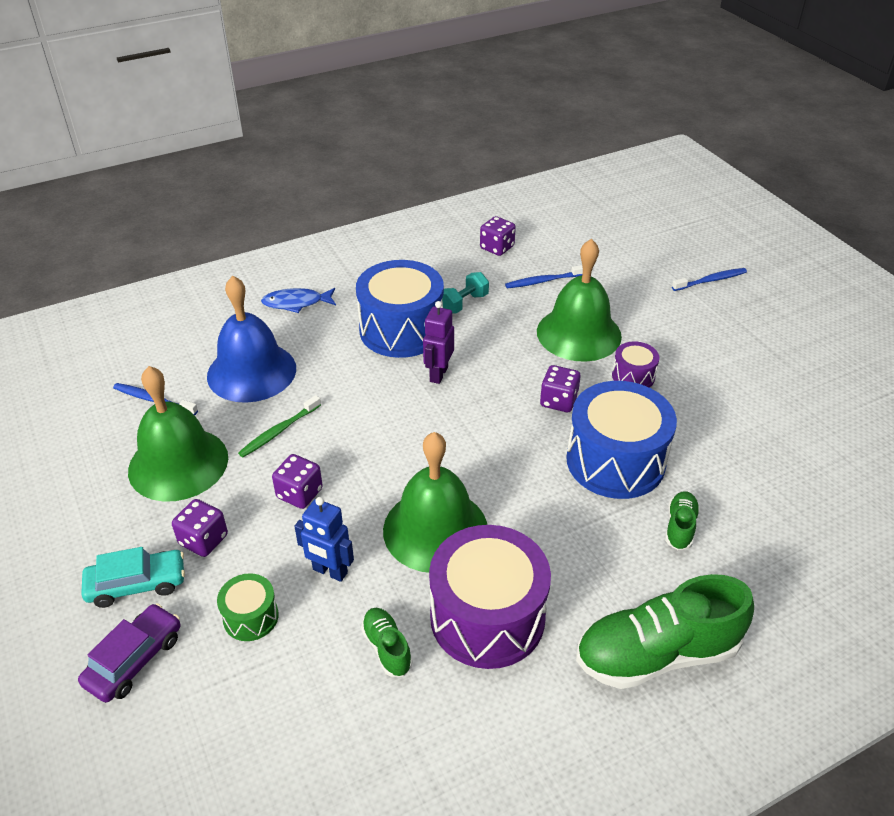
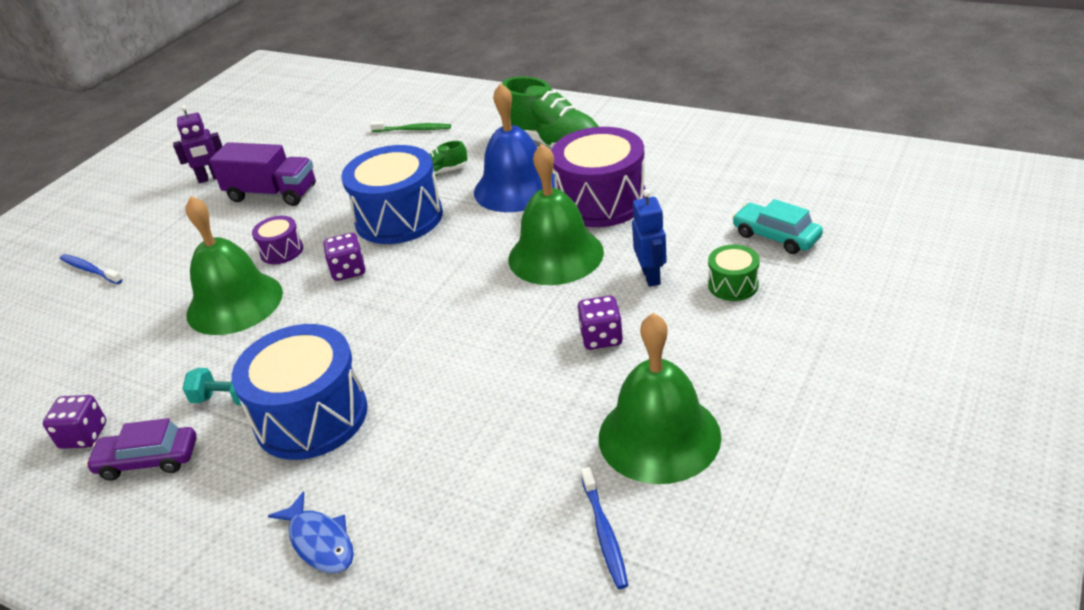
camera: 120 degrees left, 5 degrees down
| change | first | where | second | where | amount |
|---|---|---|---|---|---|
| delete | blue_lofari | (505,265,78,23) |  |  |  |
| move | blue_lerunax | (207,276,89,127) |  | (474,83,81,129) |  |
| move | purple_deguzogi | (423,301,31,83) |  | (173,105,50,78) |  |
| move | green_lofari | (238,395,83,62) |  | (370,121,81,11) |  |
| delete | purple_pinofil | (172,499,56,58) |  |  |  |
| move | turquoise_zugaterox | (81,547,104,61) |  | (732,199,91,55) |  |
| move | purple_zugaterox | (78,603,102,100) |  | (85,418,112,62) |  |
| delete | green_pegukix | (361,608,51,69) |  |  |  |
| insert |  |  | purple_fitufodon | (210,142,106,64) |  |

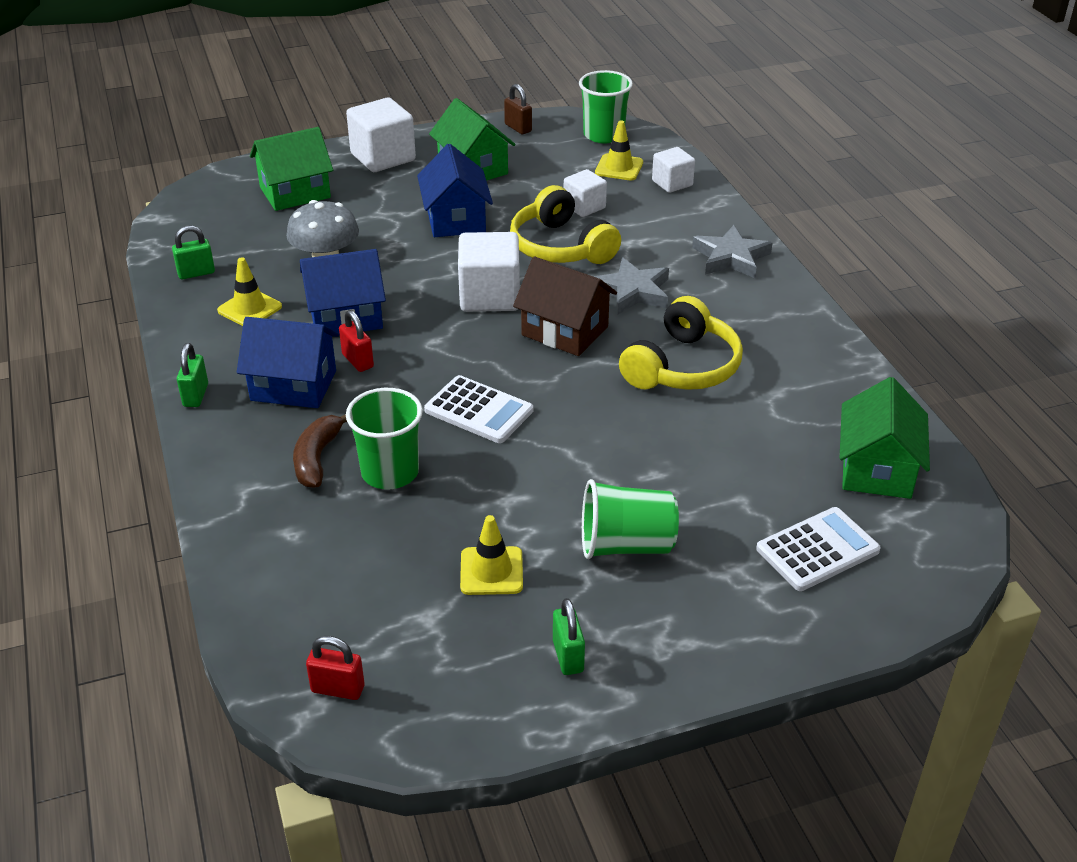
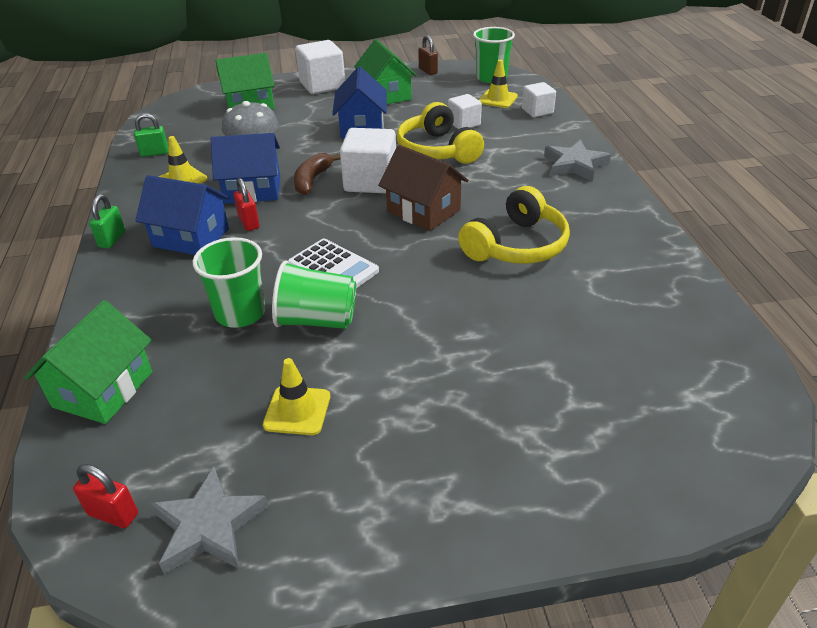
camera: 10 degrees right, 0 degrees up
| change | first | where | second | where | amount |
|---|---|---|---|---|---|
| move | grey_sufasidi | (594,257,75,57) |  | (151,467,117,107) |  |
| move | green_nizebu | (840,377,90,122) |  | (24,300,128,124) |  |
| move | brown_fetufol | (293,414,54,74) |  | (294,153,46,42) |  |
| move | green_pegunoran | (582,479,97,80) |  | (272,261,84,68) |  |
| delete | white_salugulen | (756,507,125,84) |  |  |  |
| delete | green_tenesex | (553,598,32,77) |  |  |  |

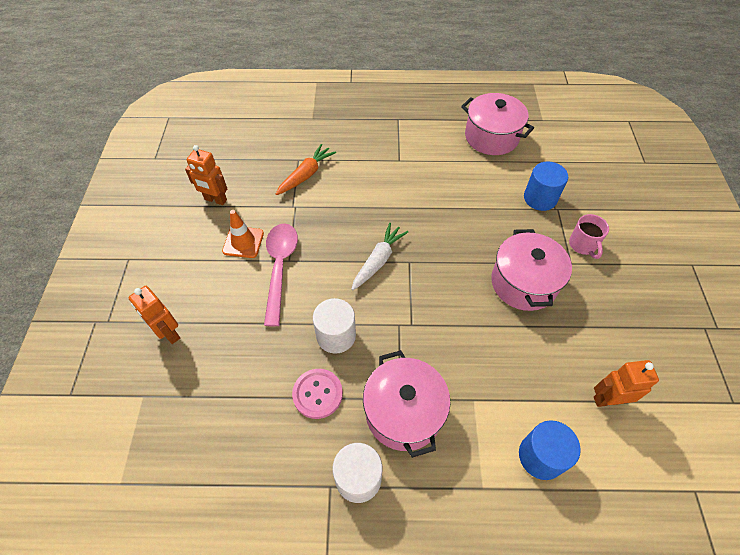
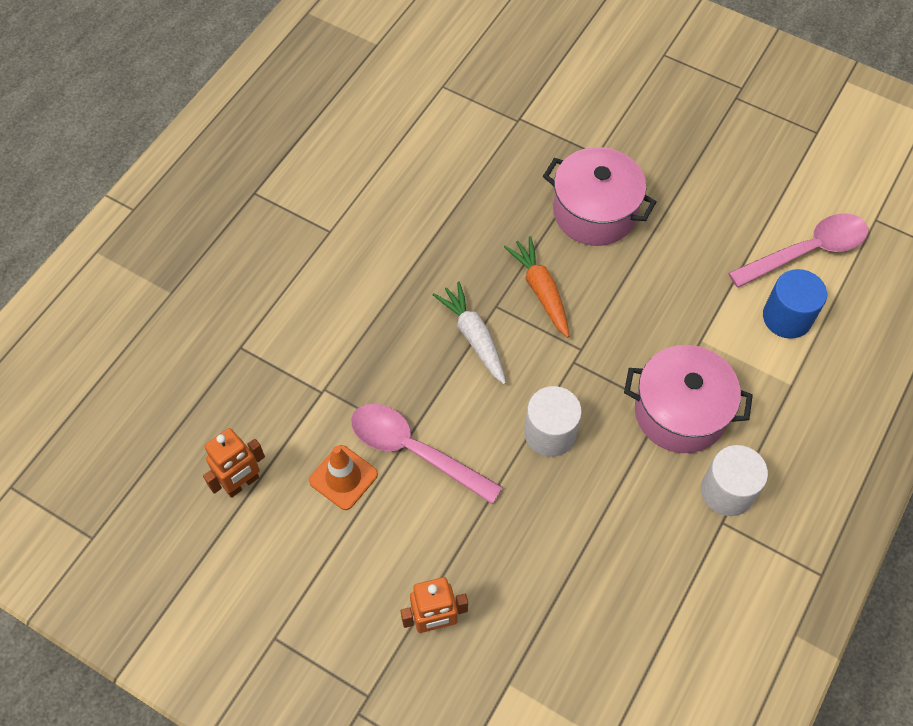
camera: 60 degrees left, 5 degrees up
| change | first | where | second | where | amount |
|---|---|---|---|---|---|
| delete | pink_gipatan | (461,93,73,62) |  |  |  |
| move | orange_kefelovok | (276,144,60,51) |  | (504,236,65,102) |  |
| delete | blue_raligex | (524,161,44,50) |  |  |  |
| delete | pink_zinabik | (569,214,40,45) |  |  |  |
| delete | orange_deguzogi | (594,360,65,47) |  |  |  |
| delete | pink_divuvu | (292,369,51,50) |  |  |  |
| insert |  |  | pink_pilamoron | (728,213,140,75) |  |

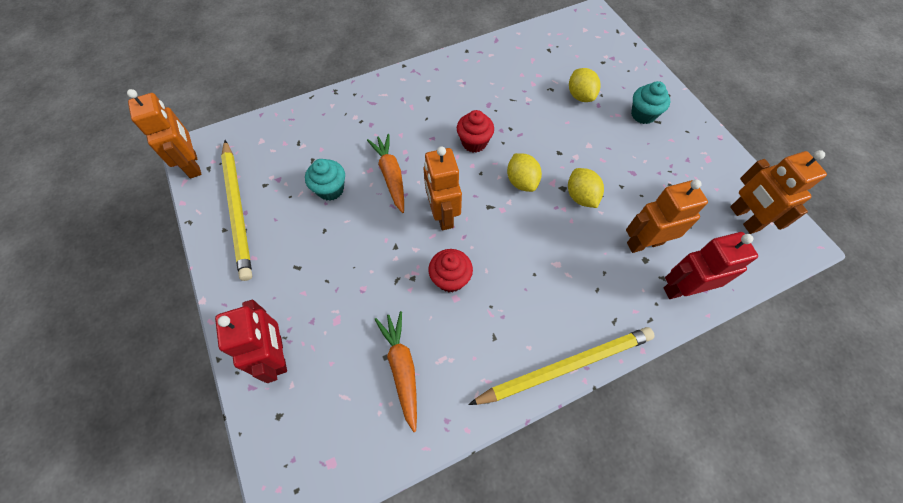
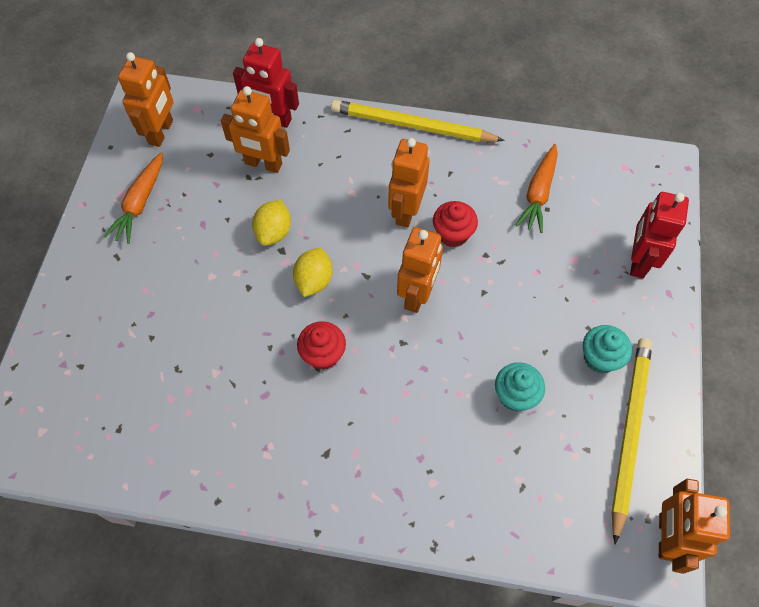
camera: 145 degrees left, 0 degrees up
| change | first | where | second | where | amount |
|---|---|---|---|---|---|
| delete | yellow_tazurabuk | (569,68,32,34) |  |  |  |
| move | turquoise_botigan | (631,81,39,43) |  | (583,325,49,49) |  |
| move | orange_kefelovok | (367,134,37,79) |  | (104,152,59,92) |  |
| insert |  |  | orange_deguzogi | (388,138,42,90) |  |

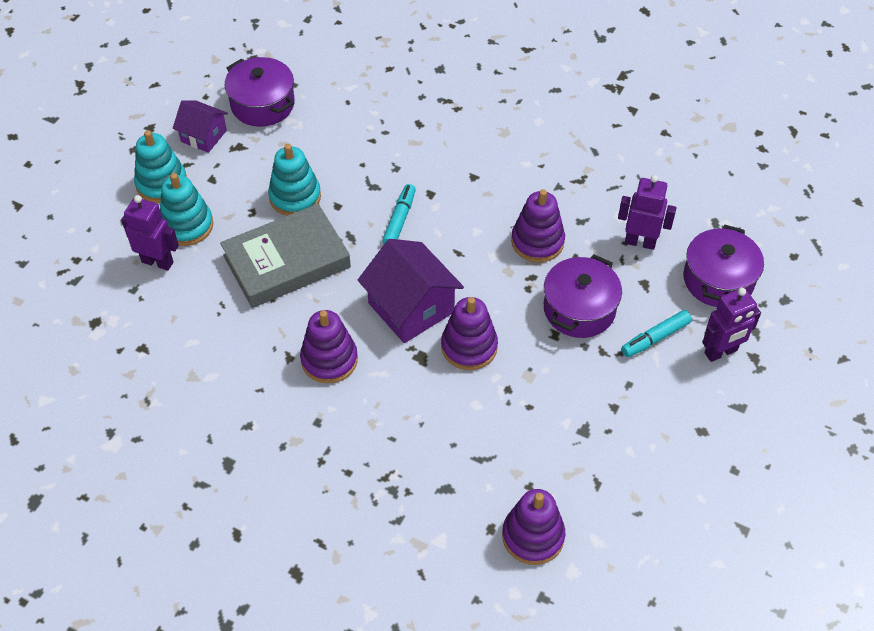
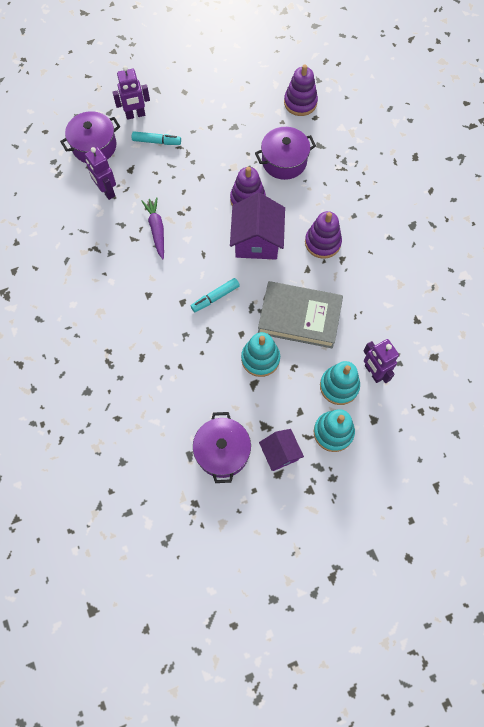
camera: 140 degrees left, 15 degrees up
| change | first | where | second | where | amount |
|---|---|---|---|---|---|
| replace | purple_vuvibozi | (511,189,54,74) | purple_kefelovok | (141,197,23,62) |  |
| move | purple_gipatan | (544,254,78,84) |  | (255,127,61,53) |  |
| rotate | purple_deguzogi | (702,288,59,74) |  | (113,66,37,54) | 150 degrees clockwise |

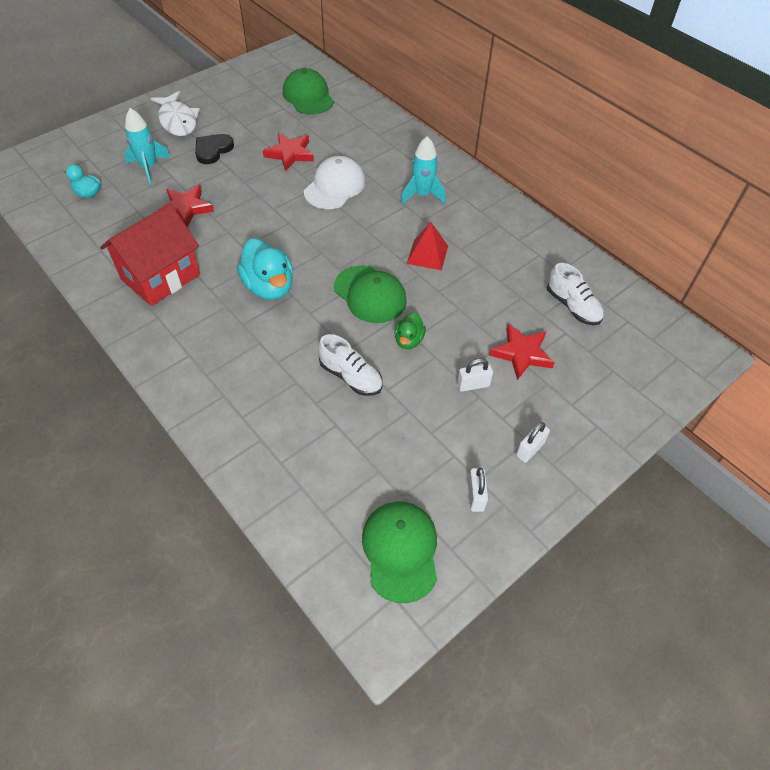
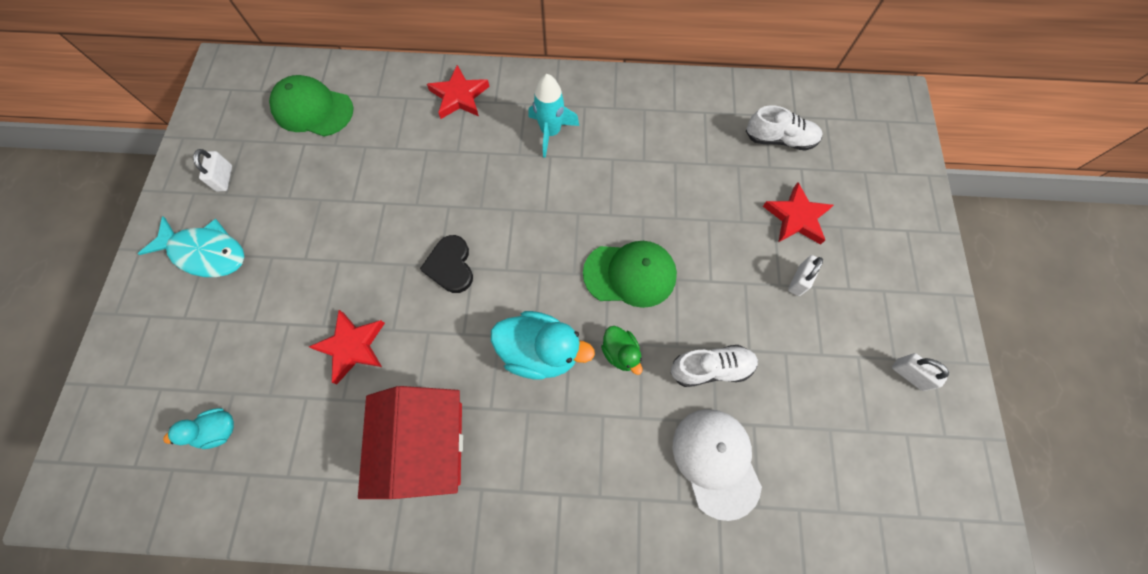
camera: 45 degrees left, 15 degrees up
| change | first | where | second | where | amount |
|---|---|---|---|---|---|
| recolor | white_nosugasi | (150,91,50,45) | turquoise_nosugasi | (138,217,106,60) |  |
| delete | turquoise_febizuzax | (124,108,47,76) |  |  |  |
| move | red_sufasidi | (263,133,51,38) |  | (427,65,63,54) |  |
| move | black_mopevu | (195,134,39,30) |  | (420,235,53,58) |  |
| move | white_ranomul | (304,156,61,53) |  | (673,409,89,112) |  |
| delete | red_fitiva | (407,222,41,48) |  |  |  |
| move | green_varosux | (394,312,32,37) |  | (601,326,42,49) |  |
| move | white_tenesex | (516,422,34,41) |  | (193,149,39,43) |  |
| delete | green_ranomul | (362,501,75,102) |  |  |  |

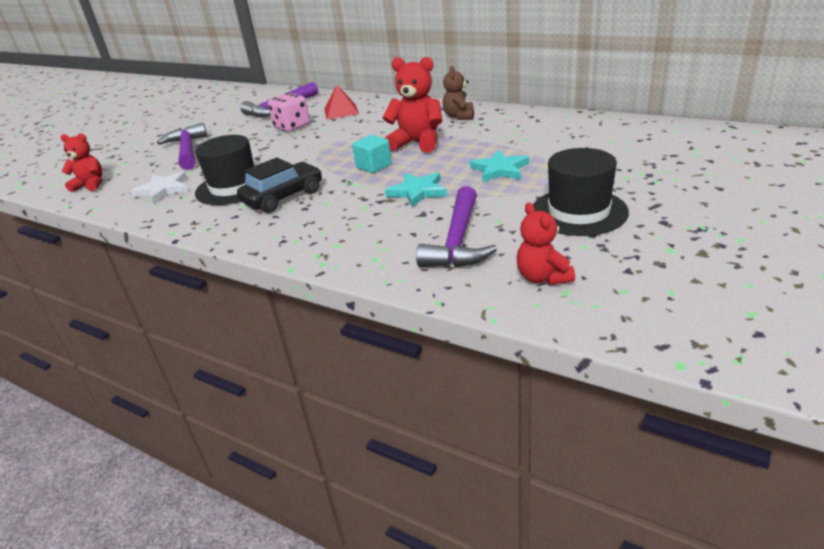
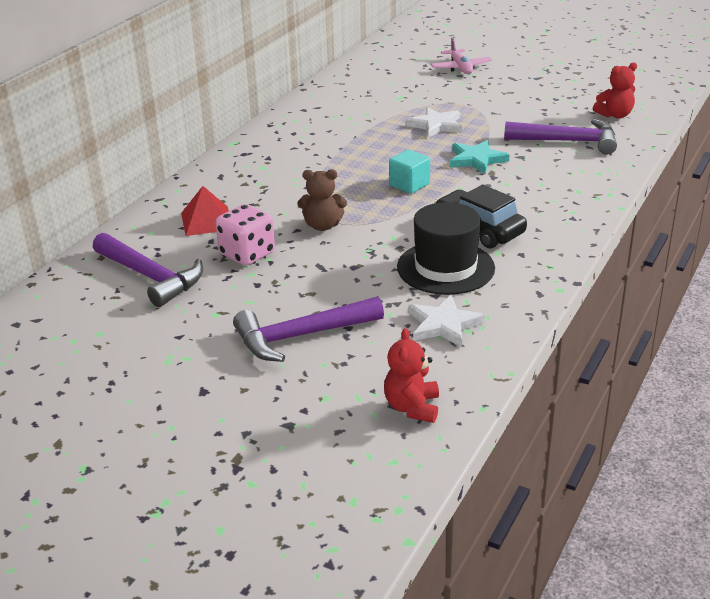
camera: 95 degrees left, 0 degrees up
| change | first | where | second | where | amount |
|---|---|---|---|---|---|
| delete | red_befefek | (382,57,60,96) |  |  |  |
| move | brown_befefek | (443,66,31,54) |  | (297,169,50,62) |  |
| delete | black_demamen | (533,148,96,88) |  |  |  |
| recolor | turquoise_sufasidi | (469,150,60,33) | white_sufasidi | (407,107,55,31) |  |
| insert |  |  | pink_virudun | (431,37,61,37) |  |

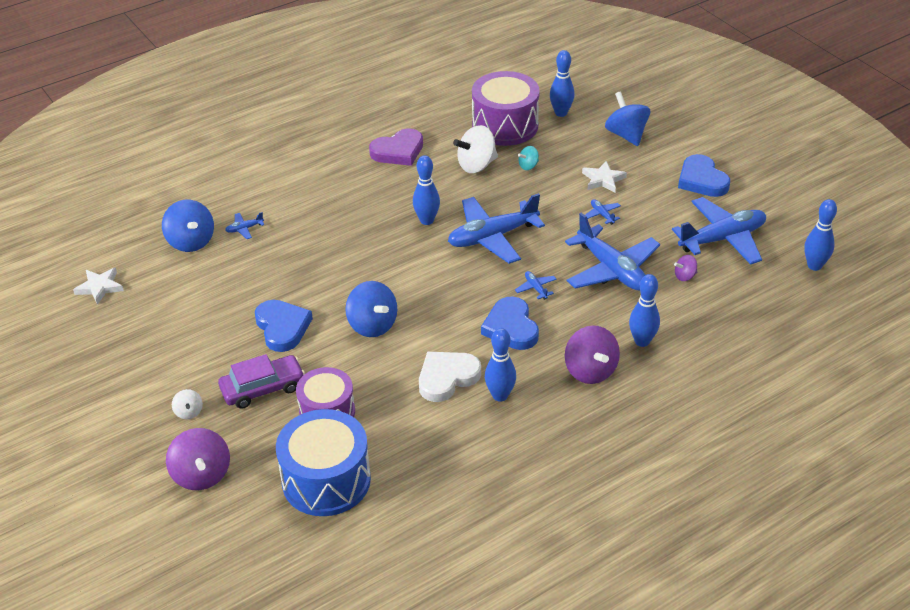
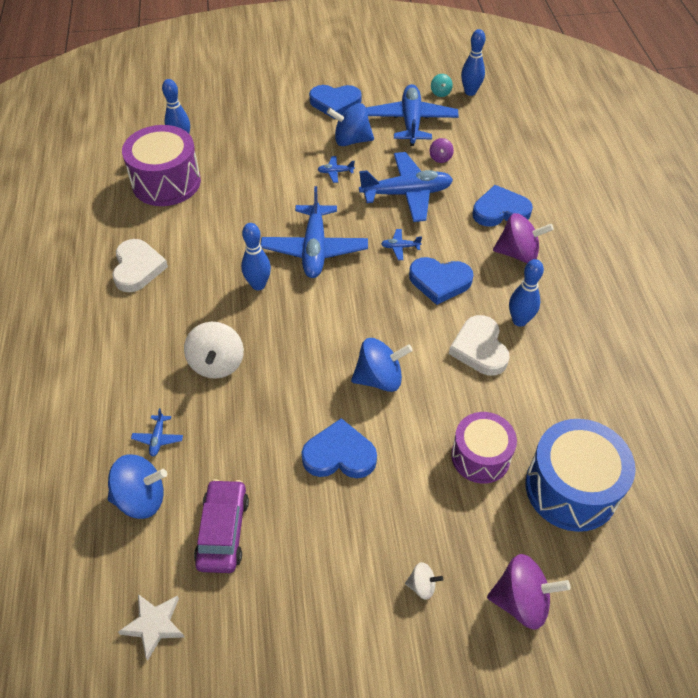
camera: 65 degrees left, 10 degrees up
| change | first | where | second | where | amount |
|---|---|---|---|---|---|
| move | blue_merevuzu | (605,91,45,55) |  | (327,103,47,43) |  |
| move | white_merevuzu | (453,125,45,48) |  | (184,322,60,56) |  |
| recolor | purple_mopevu | (369,129,54,37) | white_mopevu | (112,239,56,53) |  |
| move | turquoise_merevuzu | (518,146,21,24) |  | (431,74,22,23) |  |
| delete | white_sufasidi | (582,161,45,32) |  |  |  |
| replace | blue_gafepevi | (629,274,31,73) | blue_mopevu | (473,185,60,42) |  |
| move | purple_zugaterox | (218,354,87,55) |  | (194,479,55,94) |  |

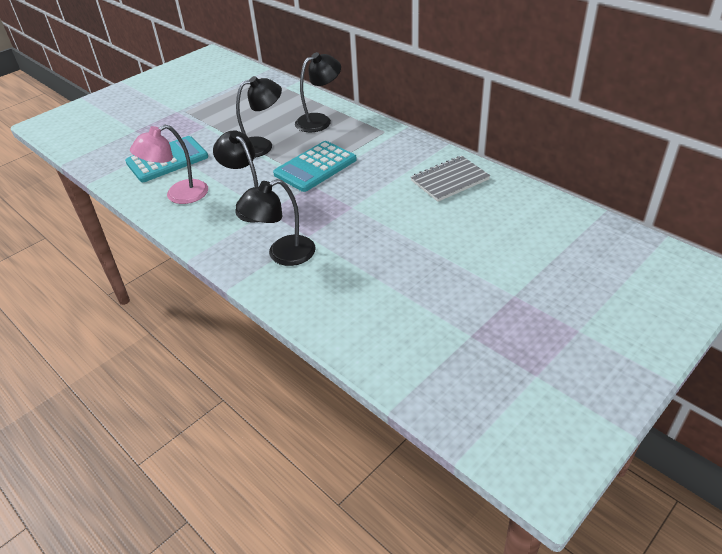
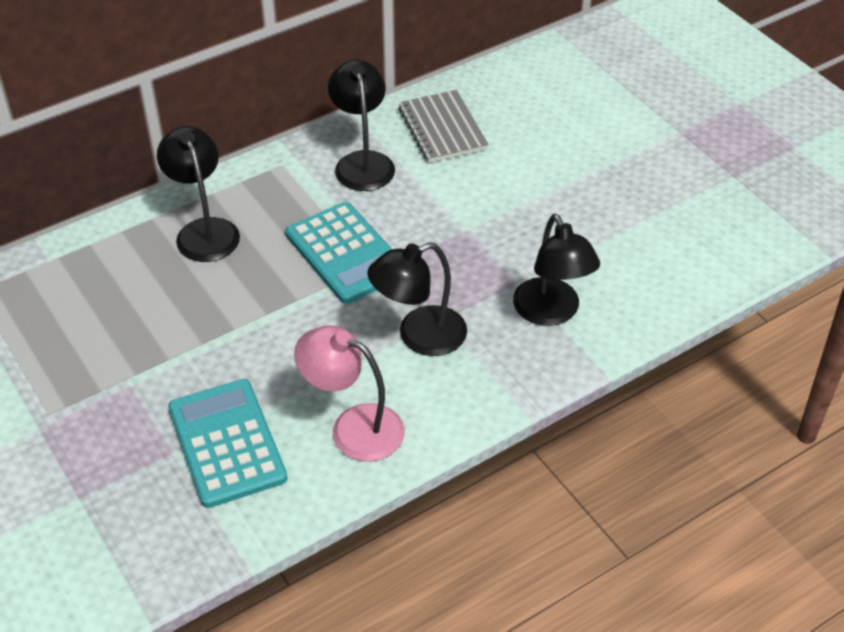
camera: 80 degrees left, 5 degrees up
| change | first | where | second | where | amount |
|---|---|---|---|---|---|
| move | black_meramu | (236,76,46,82) |  | (328,60,67,131) |  |
| rotate | pink_meramu | (130,125,78,79) |  | (294,325,111,136) | 135 degrees clockwise |

